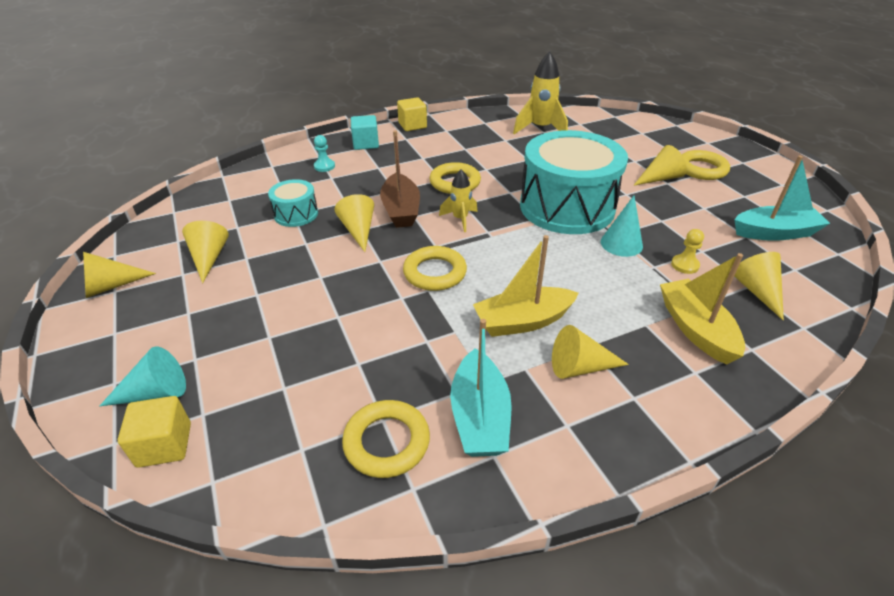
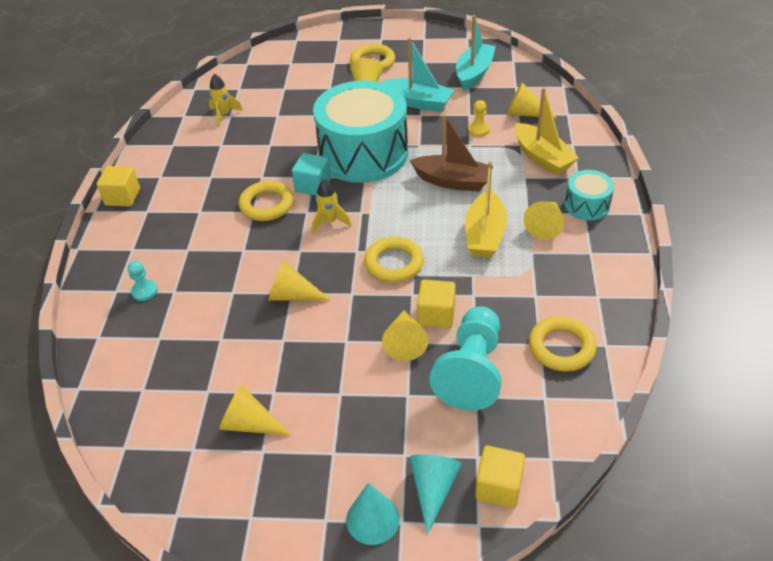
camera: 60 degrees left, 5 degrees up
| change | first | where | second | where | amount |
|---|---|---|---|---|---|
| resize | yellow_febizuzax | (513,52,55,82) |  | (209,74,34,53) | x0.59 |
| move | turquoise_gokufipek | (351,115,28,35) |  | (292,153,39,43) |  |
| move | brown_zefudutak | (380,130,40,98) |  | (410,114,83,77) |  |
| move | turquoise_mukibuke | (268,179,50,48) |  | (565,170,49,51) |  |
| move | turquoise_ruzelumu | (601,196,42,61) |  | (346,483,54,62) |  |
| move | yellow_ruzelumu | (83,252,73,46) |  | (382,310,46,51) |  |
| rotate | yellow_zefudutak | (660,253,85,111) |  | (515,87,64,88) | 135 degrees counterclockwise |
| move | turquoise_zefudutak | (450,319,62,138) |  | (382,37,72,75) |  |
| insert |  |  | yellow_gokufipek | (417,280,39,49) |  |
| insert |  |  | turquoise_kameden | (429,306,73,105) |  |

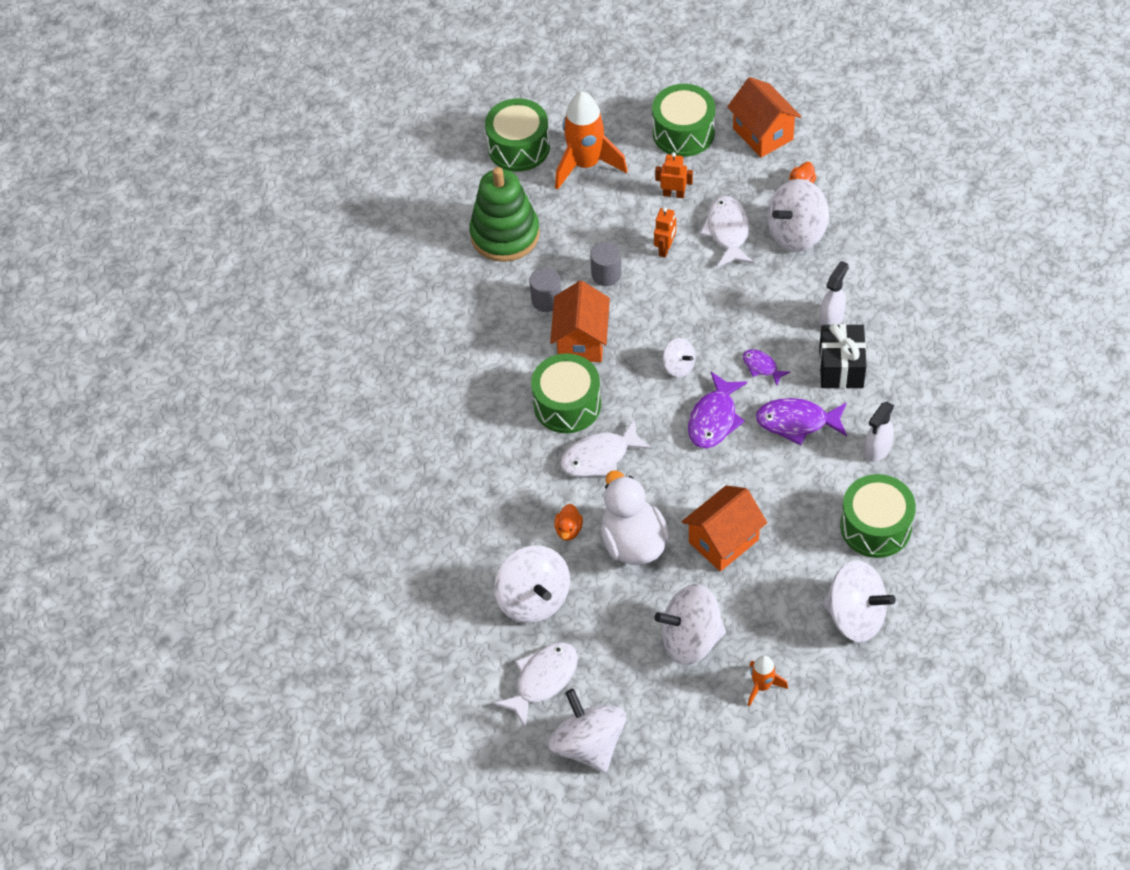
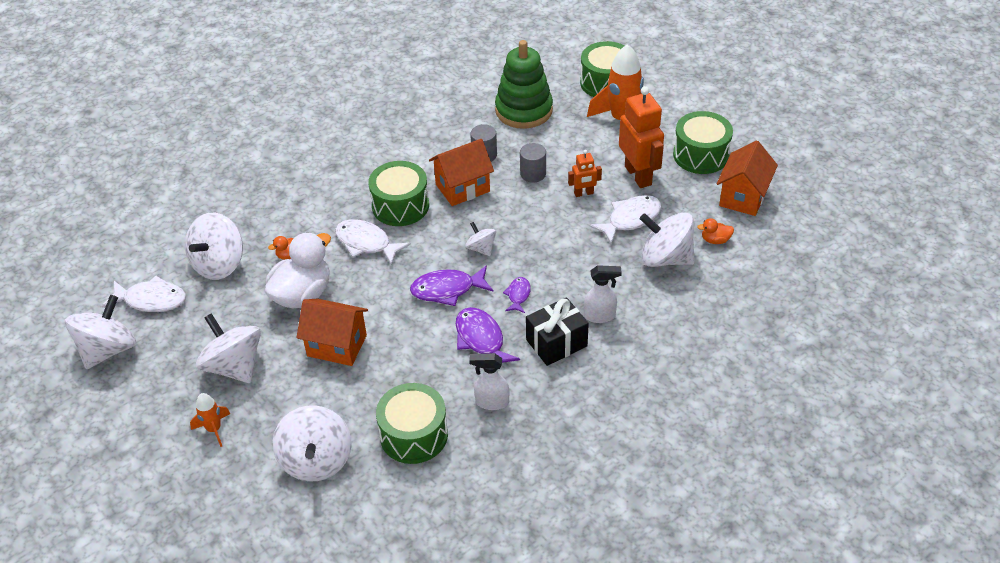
camera: 55 degrees right, 10 degrees down
| change | first | where | second | where | amount |
|---|---|---|---|---|---|
| resize | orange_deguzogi | (655,152,38,46) |  | (619,86,45,102) | x1.97 |
| rotate | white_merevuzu | (663,338,32,39) |  | (465,222,31,34) | 135 degrees clockwise |

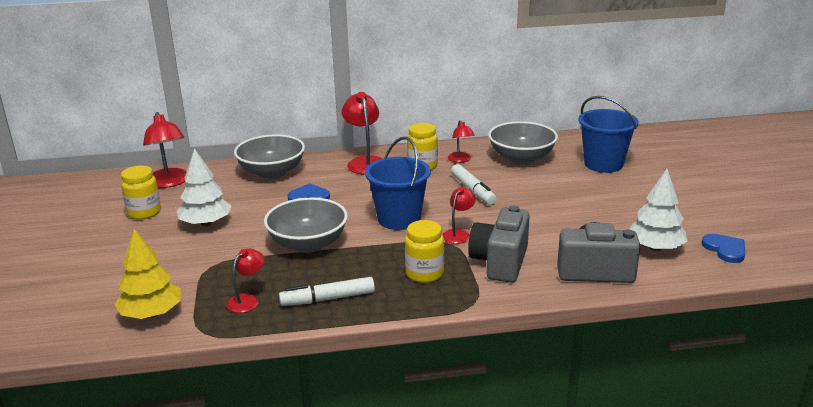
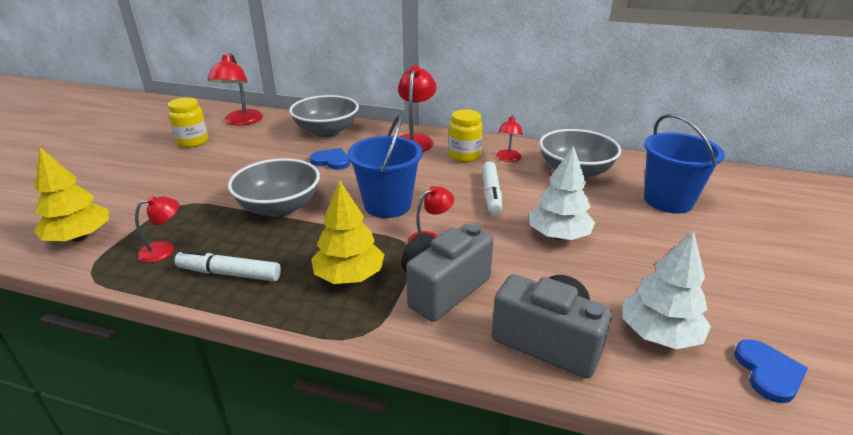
camera: 25 degrees right, 5 degrees up
| change | first | where | second | where | amount |
|---|---|---|---|---|---|
| move | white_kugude | (177,148,55,78) |  | (529,146,66,94) |  |
| replace | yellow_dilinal | (405,220,39,63) | yellow_kugude | (311,180,73,104) |  |

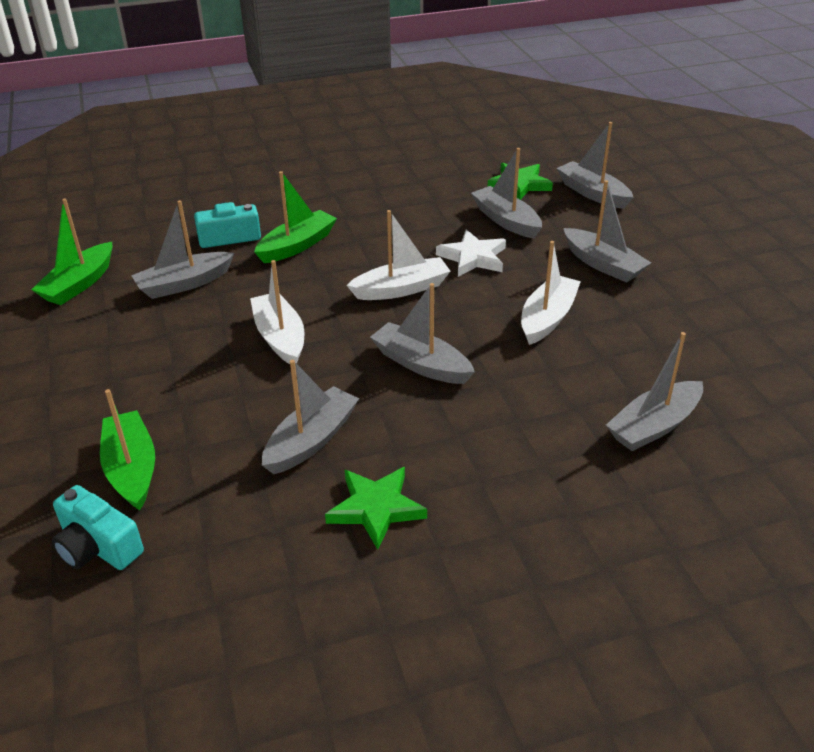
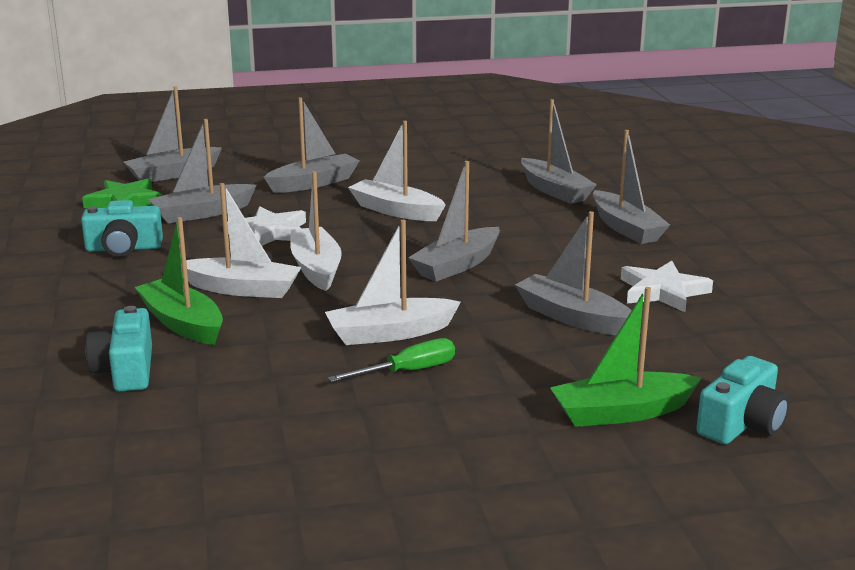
camera: 85 degrees left, 15 degrees down
| change | first | where | second | where | amount |
|---|---|---|---|---|---|
| delete | green_zefudutak | (31,198,81,107) |  |  |  |
| move | grey_zefudutak | (131,200,103,99) |  | (593,130,77,114) |  |
| recolor | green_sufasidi | (325,467,102,83) | white_sufasidi | (621,261,92,51) |  |
| insert |  |  | white_zefudutak | (186,183,116,115) |  |
| insert |  |  | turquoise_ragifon | (81,200,82,57) |  |
| insert |  |  | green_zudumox | (328,338,127,44) |  |

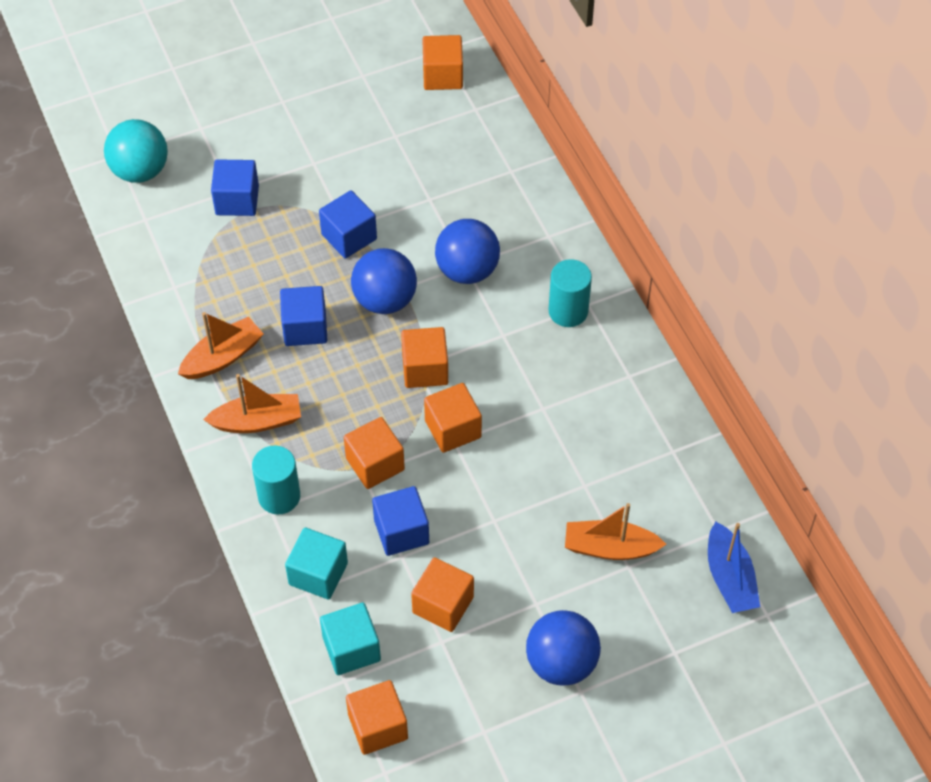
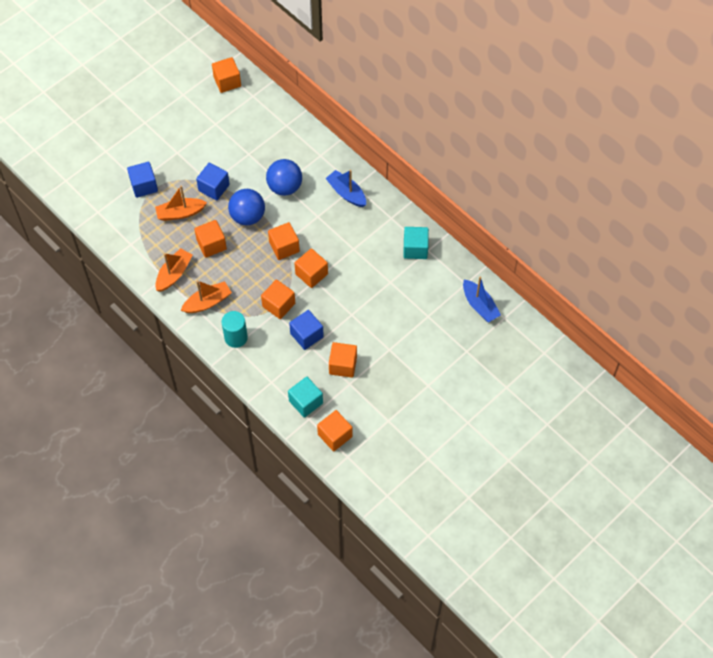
camera: 20 degrees left, 5 degrees up
| change | first | where | second | where | amount |
|---|---|---|---|---|---|
| delete | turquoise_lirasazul | (104,119,64,64) |  |  |  |
| replace | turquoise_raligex | (549,259,43,68) | blue_zefudutak | (325,170,41,37) |  |
| recolor | blue_gokufipek | (280,286,47,60) | orange_gokufipek | (194,220,33,38) |  |
| move | orange_zefudutak | (565,503,101,57) |  | (155,186,52,35) |  |
| move | turquoise_gokufipek | (285,528,63,71) |  | (403,227,26,32) |  |
| delete | blue_lirasazul | (526,610,75,76) |  |  |  |

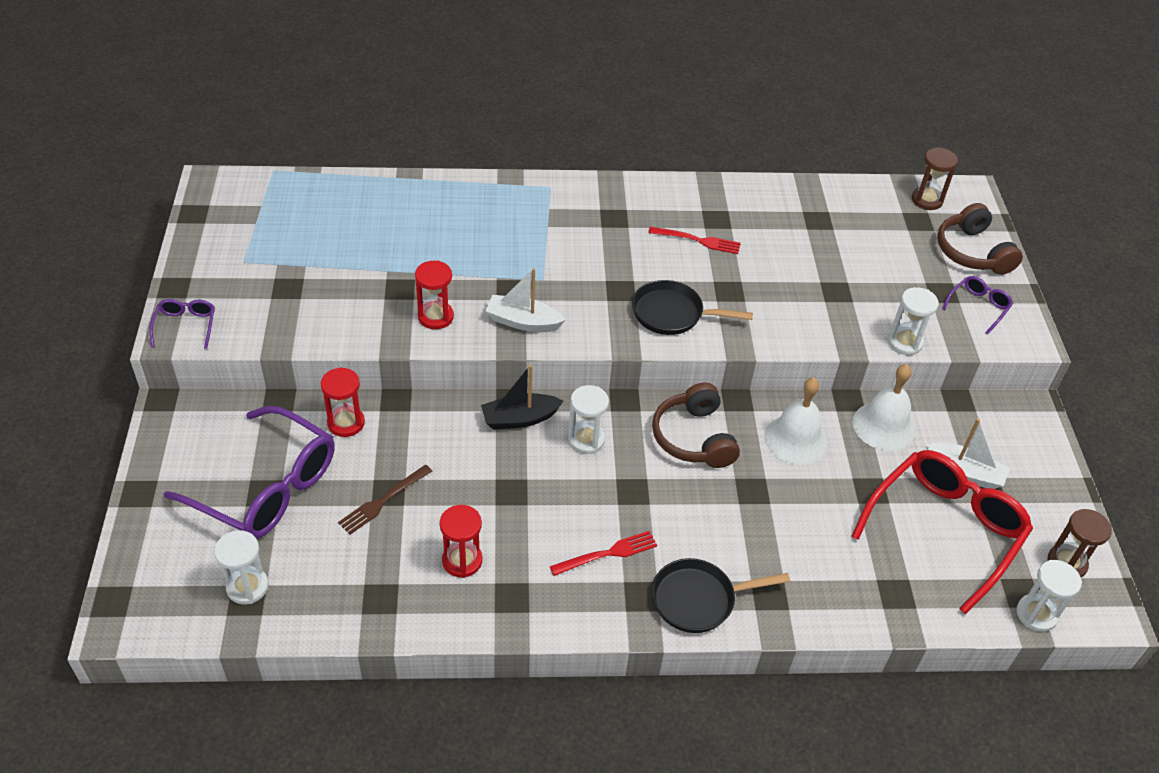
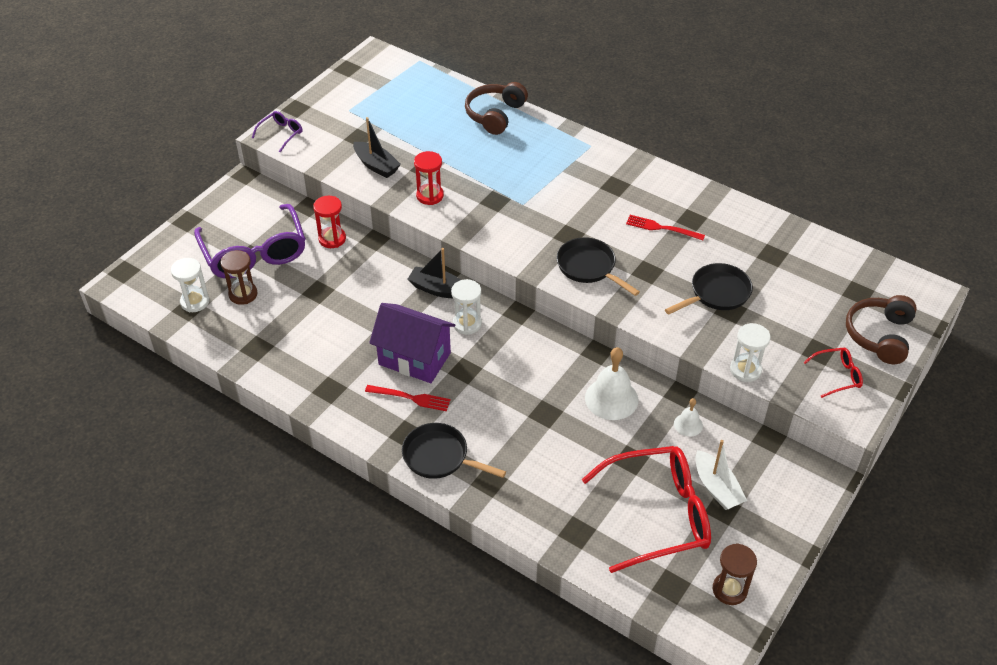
camera: 40 degrees right, 0 degrees up
| change | first | where | second | where | amount |
|---|---|---|---|---|---|
| move | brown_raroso | (912,147,46,63) |  | (220,250,38,55) |  |
| rotate | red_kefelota | (648,227,93,27) |  | (626,215,79,26) | 150 degrees clockwise |
| delete | white_zefudutak | (485,268,80,64) |  |  |  |
| recolor | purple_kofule | (942,276,71,58) | red_kofule | (803,348,60,50) |  |
| resize | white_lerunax | (853,364,62,87) |  | (674,398,29,39) | x0.53 |
| move | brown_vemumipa | (652,382,88,86) |  | (465,82,63,53) |  |
| delete | brown_kefelota | (338,465,94,70) |  |  |  |
| delete | red_raroso | (440,505,43,73) |  |  |  |
| delete | white_raroso | (1016,560,66,72) |  |  |  |
| insert |  |  | black_zefudutak | (353,117,48,61) |  |
| insert |  |  | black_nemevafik | (665,263,88,51) |  |
| insert |  |  | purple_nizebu | (369,303,87,80) |  |

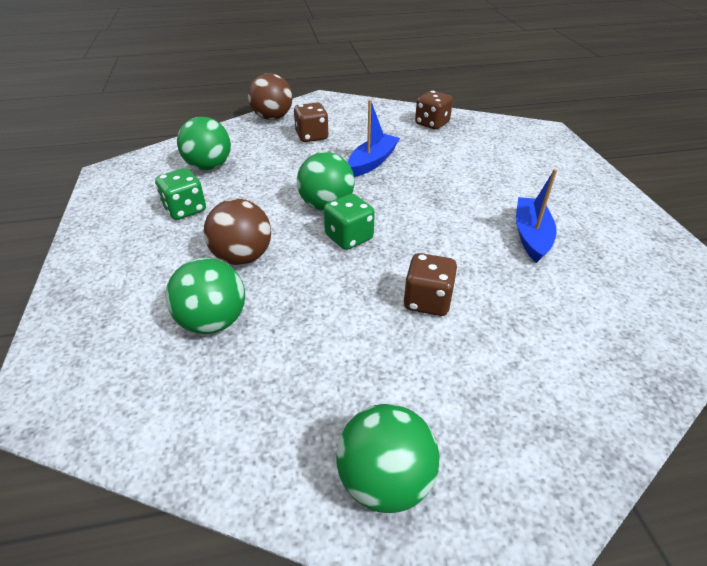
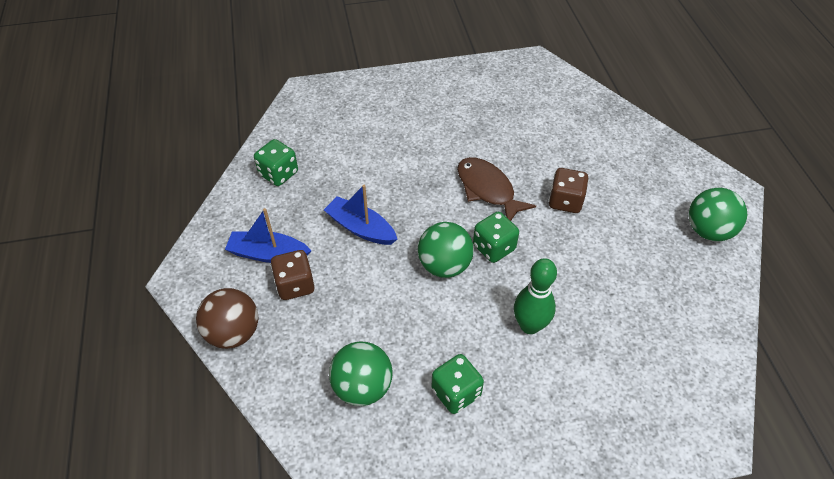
camera: 90 degrees left, 10 degrees up
| change | first | where | second | where | amount |
|---|---|---|---|---|---|
| recolor | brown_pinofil | (415,91,38,39) | green_pinofil | (254,139,44,47) |  |
| move | blue_zefudutak | (516,169,41,94) |  | (225,208,86,55) |  |
| replace | brown_lirasazul | (204,199,67,66) | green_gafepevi | (514,258,43,76) |  |
| delete | green_lirasazul | (165,258,80,76) |  |  |  |
| insert |  |  | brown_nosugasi | (457,157,79,64) |  |

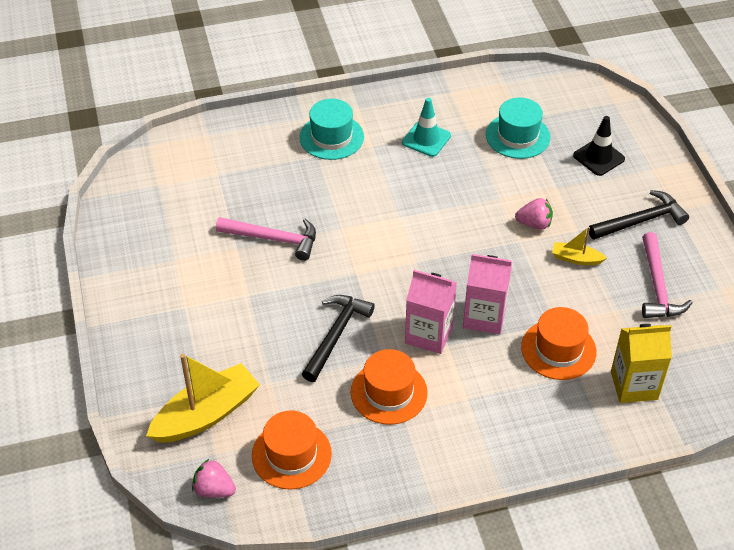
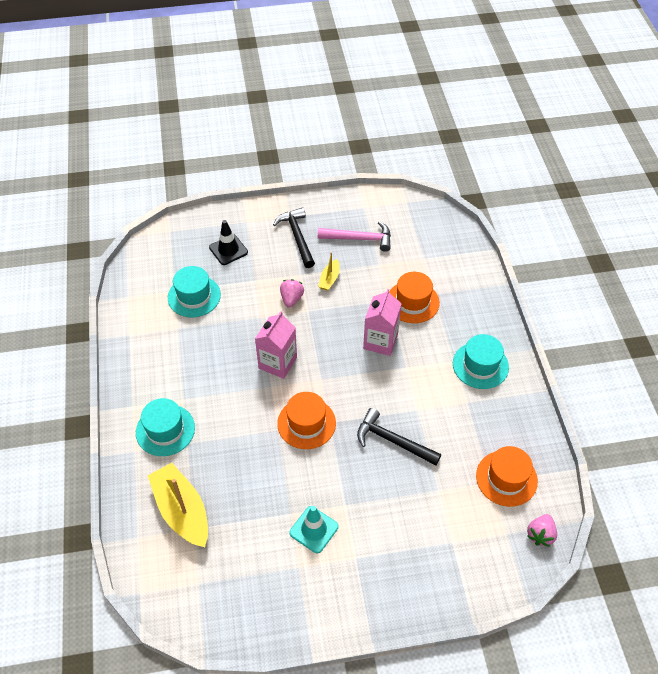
camera: 85 degrees left, 5 degrees up
| change | first | where | second | where | amount |
|---|---|---|---|---|---|
| move | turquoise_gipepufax | (402,98,49,59) |  | (290,506,49,47) |  |
| delete | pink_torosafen | (216,217,100,44) |  |  |  |
| move | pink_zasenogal | (405,270,52,84) |  | (255,311,42,68) |  |
| delete | yellow_zasenogal | (611,324,61,79) |  |  |  |
| move | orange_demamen | (351,349,77,76) |  | (277,392,59,57) |  |
| move | yellow_zefudutak | (146,354,114,89) |  | (148,463,60,84) |  |
| insert |  |  | turquoise_demamen | (453,334,56,55) |  |

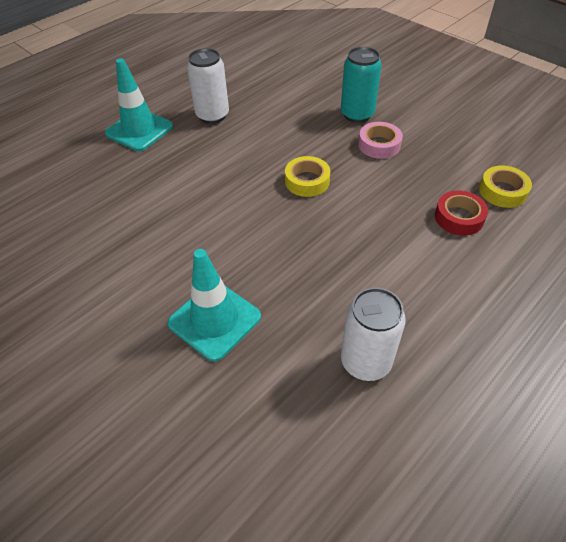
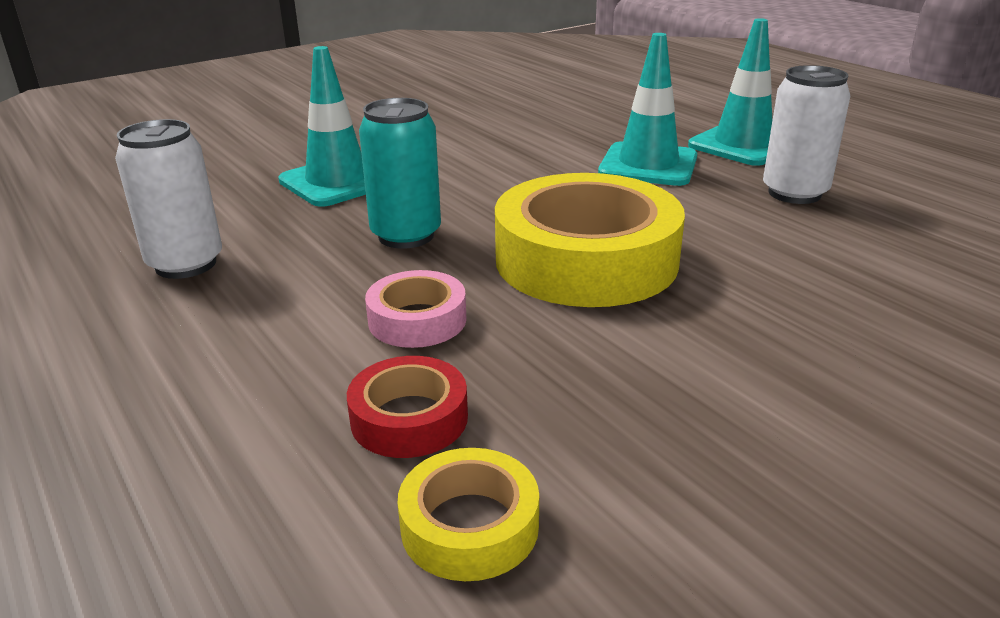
camera: 100 degrees right, 20 degrees down
| change | first | where | second | where | amount |
|---|---|---|---|---|---|
| move | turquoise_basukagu | (341,47,41,76) |  | (359,98,82,151) |  |
| move | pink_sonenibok | (358,122,45,37) |  | (365,270,102,78) |  |
| resize | yellow_sonenibok | (285,156,45,41) |  | (495,173,190,134) | x2.09 |
| insert |  |  | turquoise_gipepufax | (598,33,99,153) |  |

